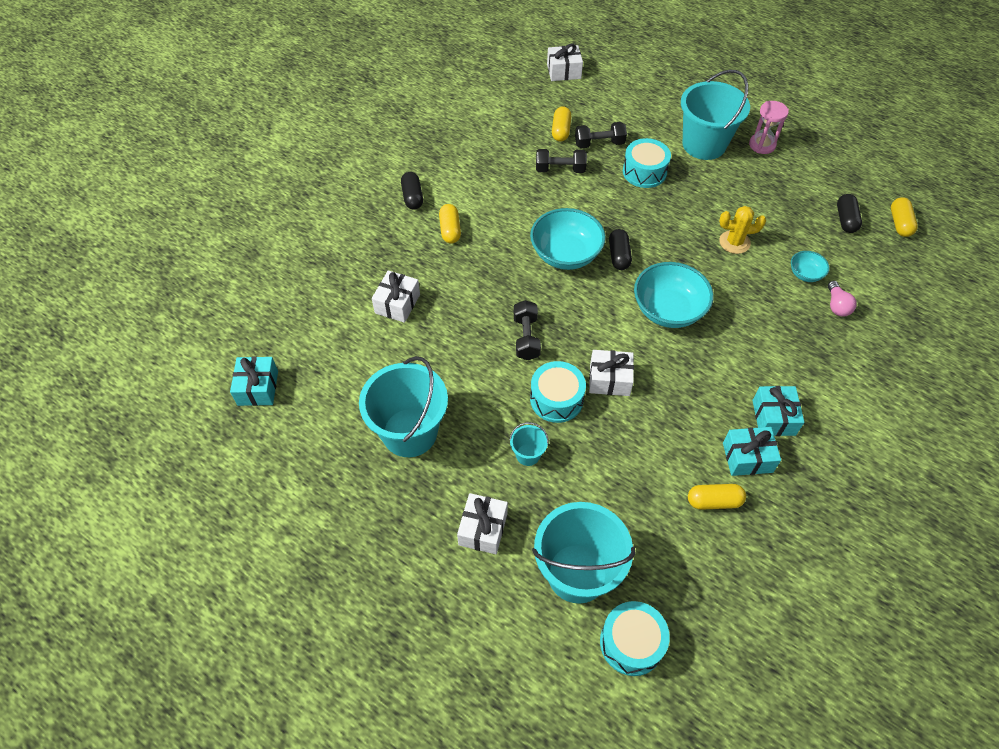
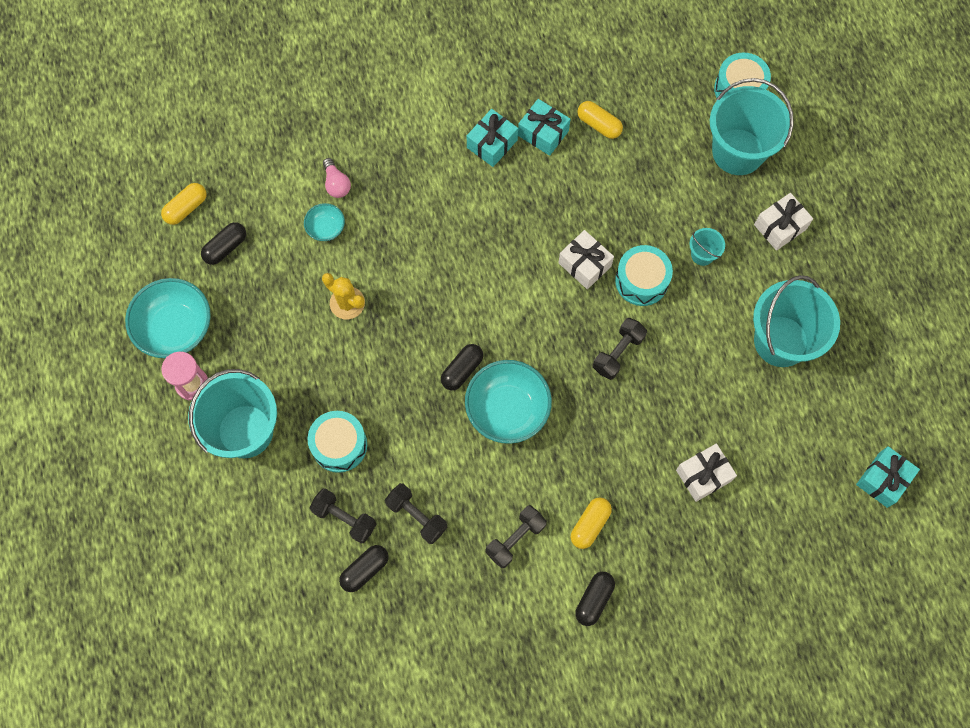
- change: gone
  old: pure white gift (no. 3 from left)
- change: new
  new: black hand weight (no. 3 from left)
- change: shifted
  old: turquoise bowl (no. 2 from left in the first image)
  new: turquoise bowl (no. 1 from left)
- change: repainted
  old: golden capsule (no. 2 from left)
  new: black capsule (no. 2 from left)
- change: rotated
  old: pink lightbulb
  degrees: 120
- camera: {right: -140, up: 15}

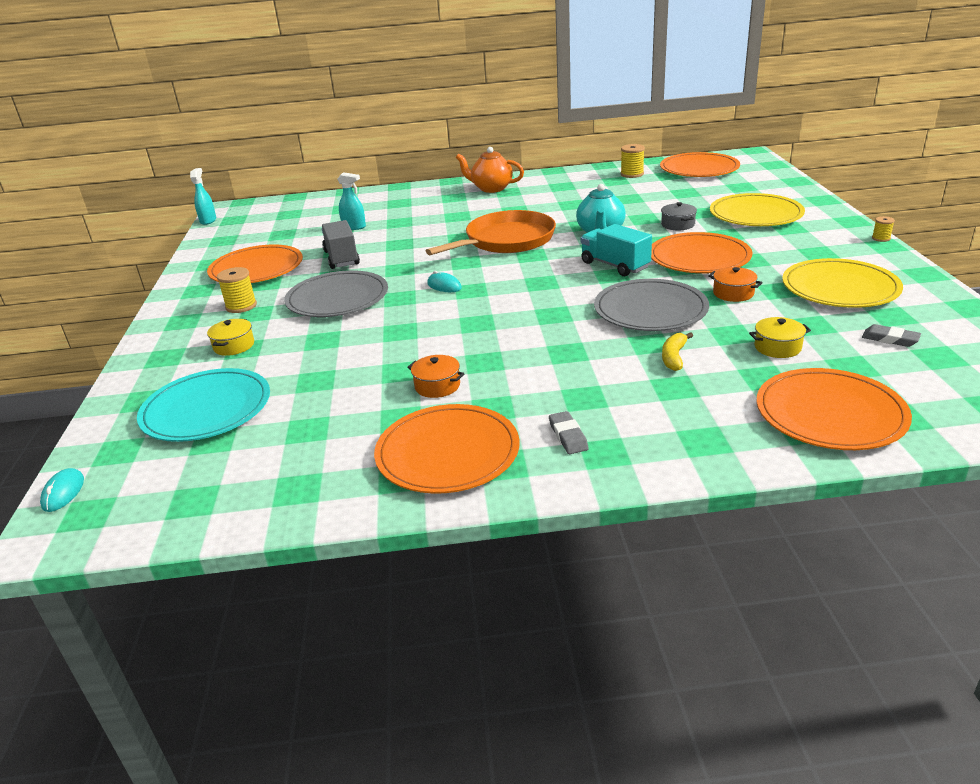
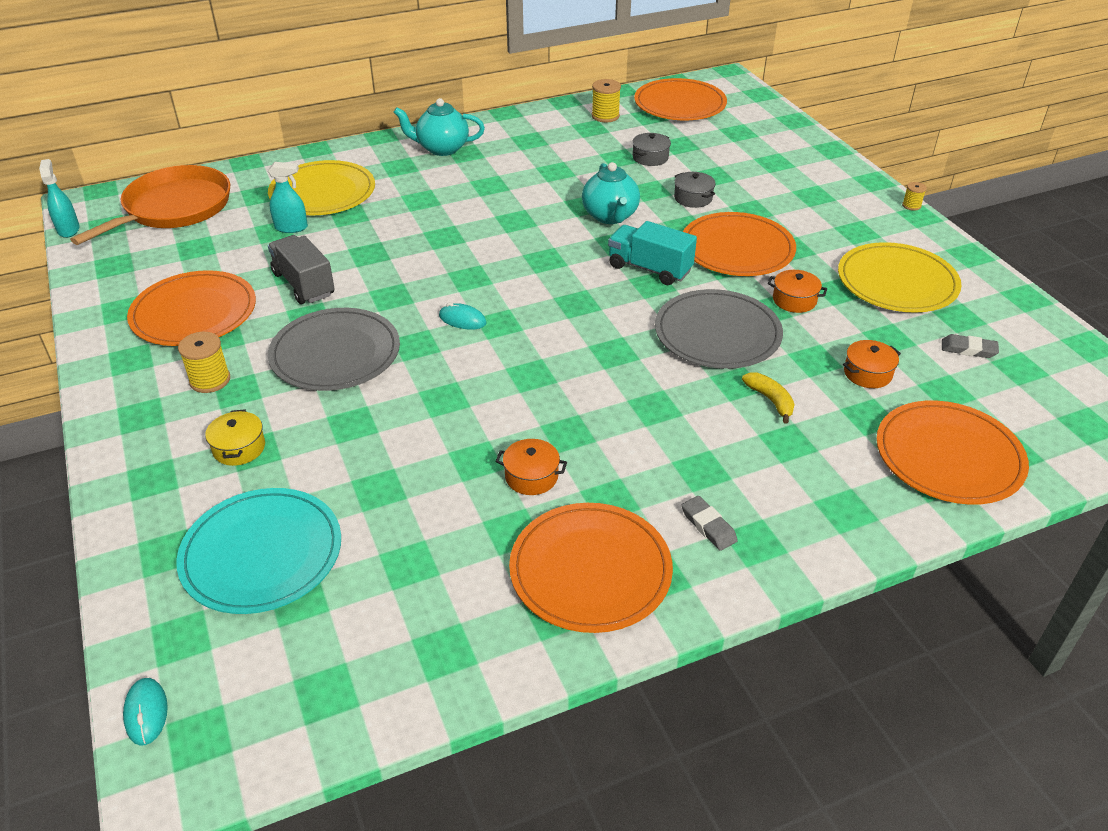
- change: new
  new: grey cooking pot (no. 1 from left)
- change: shifted
  old: bright orange skillet
- change: shifted
  old: golden flat dish (no. 1 from left)
- change: repainted
  old: bright orange china teapot
  new: turquoise china teapot (no. 1 from left)
- change: repainted
  old: golden cooking pot (no. 2 from left)
  new: bright orange cooking pot (no. 3 from left)
- change: rotated
  old: golden toy banana
  degrees: 150
- camera: {right: -20, up: 10}

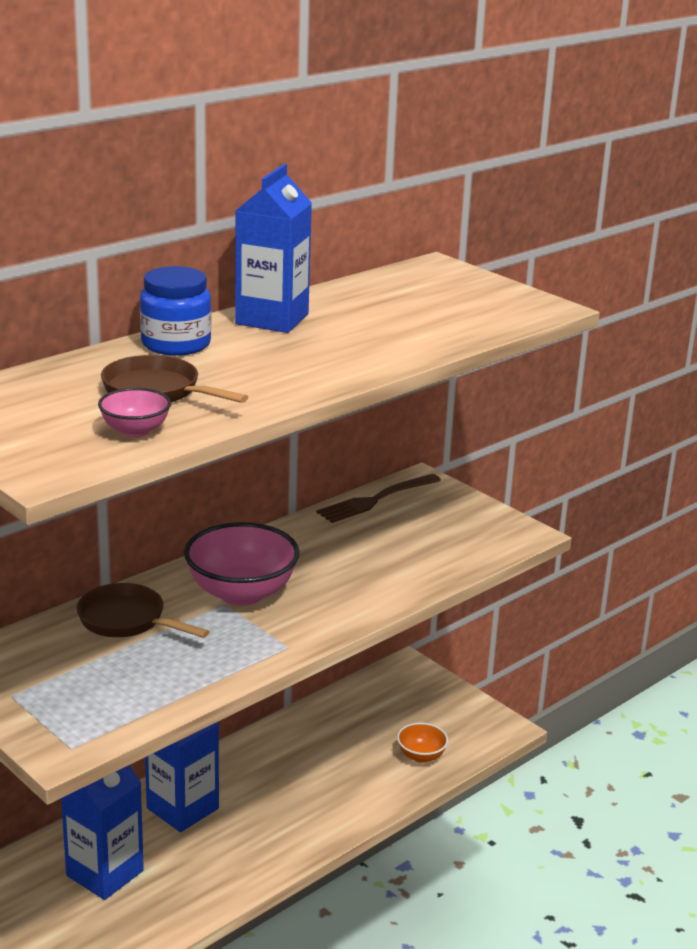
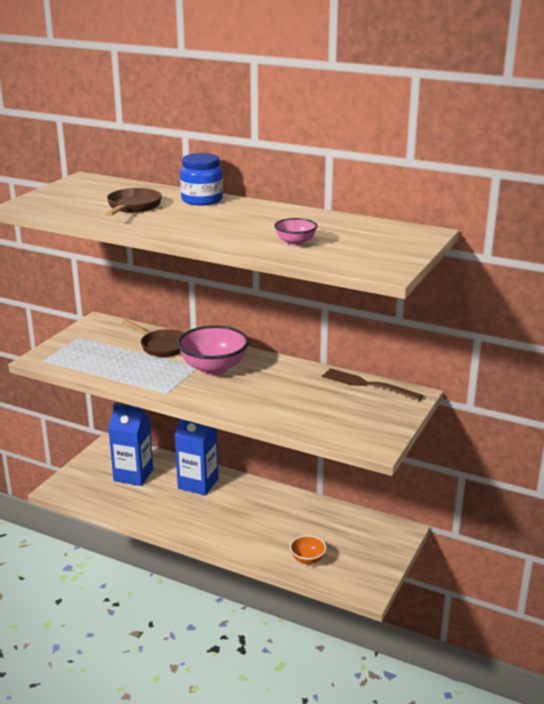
- change: gone
  old: royal blue milk carton (no. 3 from left)
- change: shifted
  old: pink bowl (no. 1 from left in the first image)
  new: pink bowl (no. 2 from left)
- change: rotated
  old: brown skillet (no. 1 from left in the first image)
  degrees: 120
- camera: {right: 70, up: 0}

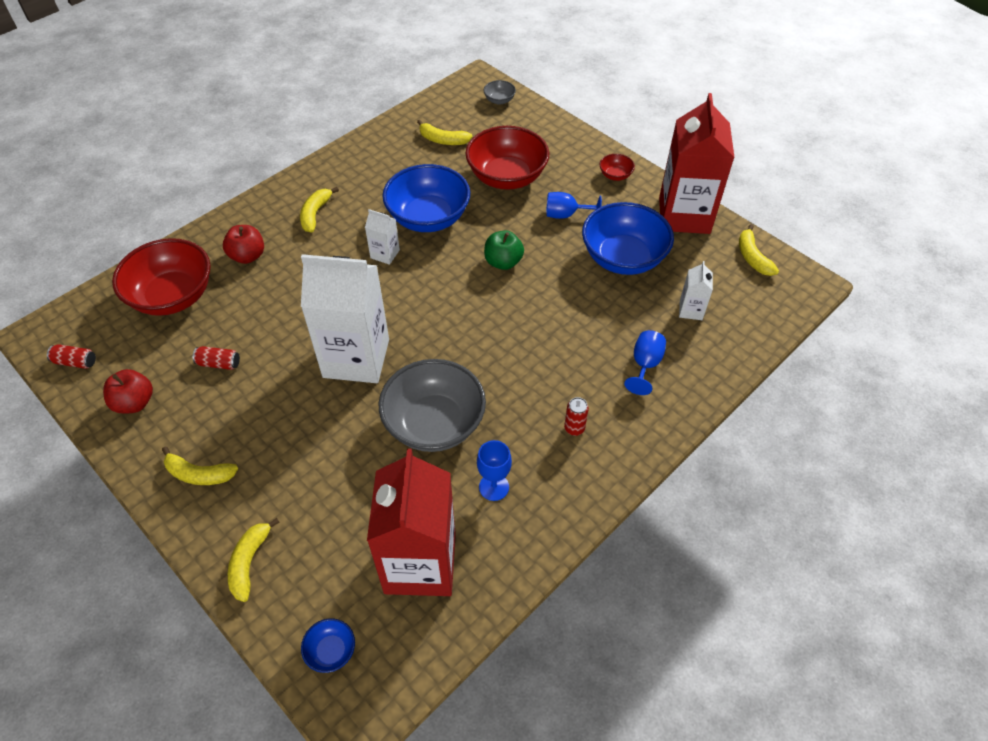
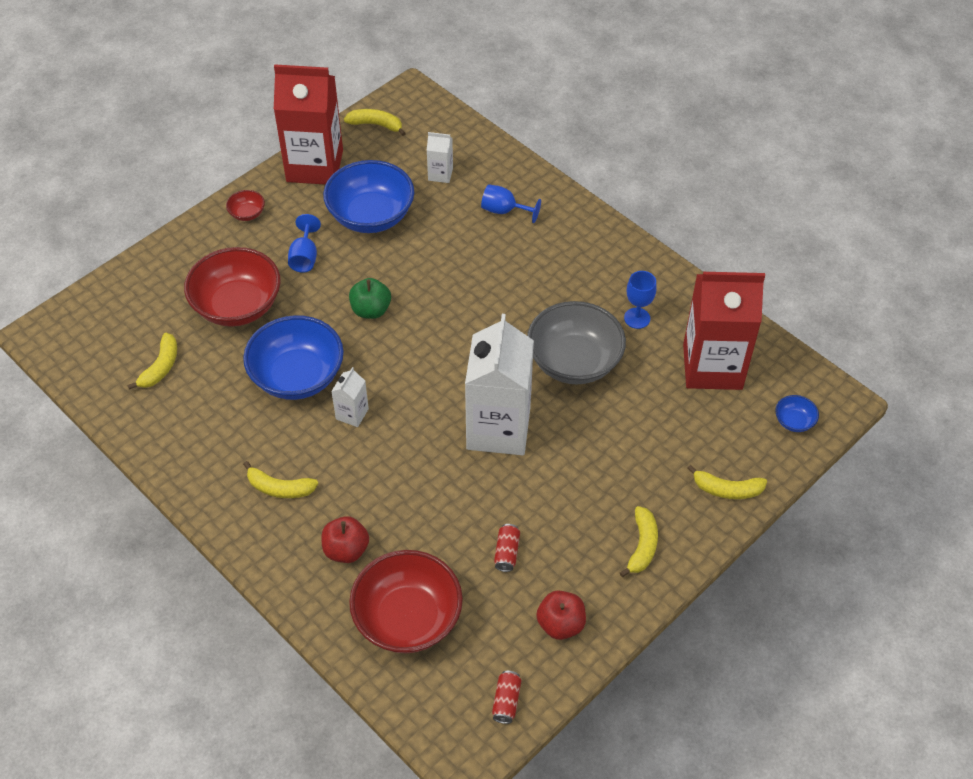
- change: gone
  old: grey bowl (no. 2 from left)
- change: gone
  old: crimson soda can (no. 3 from left)
- change: rotated
  old: golden toy banana (no. 5 from left in the first image)
  degrees: -150
- camera: {right: -90, up: 0}

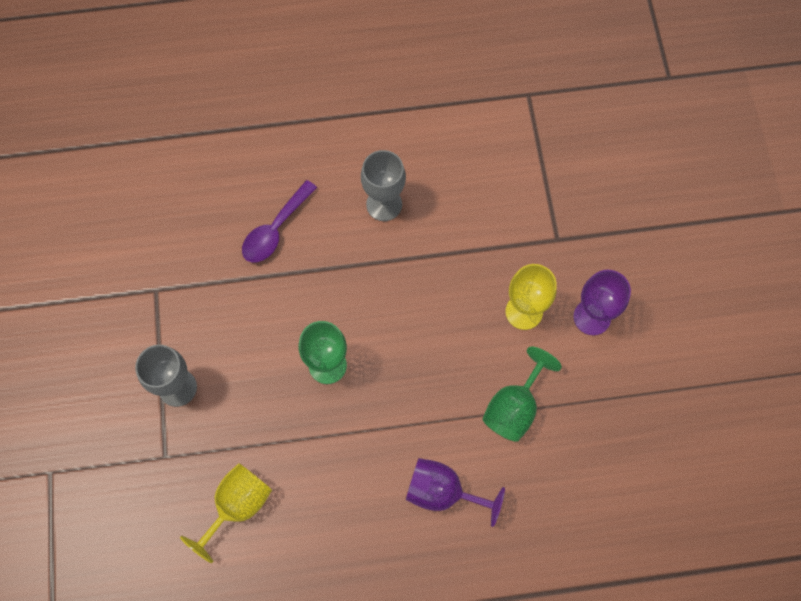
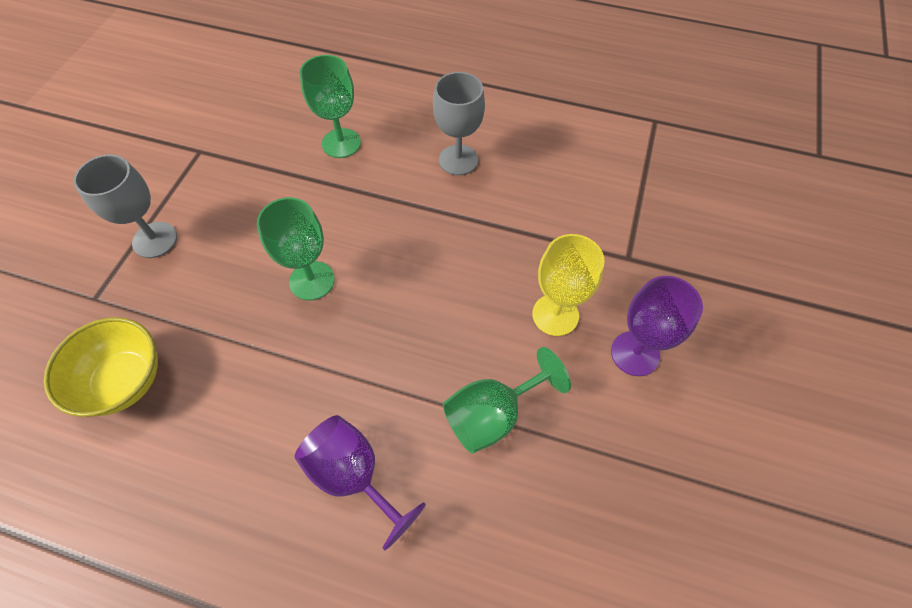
- change: swapped
  old: golden wine glass (no. 1 from left)
  new: golden bowl
- change: swapped
  old: violet teaspoon
  new: green wine glass (no. 2 from left)
- camera: {right: 25, up: -10}

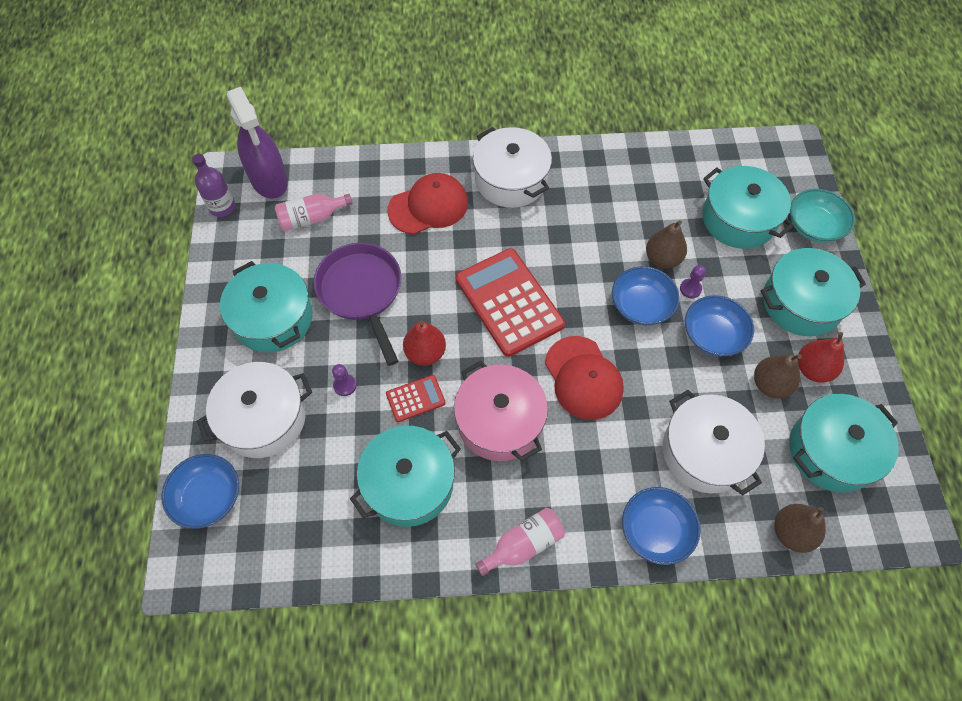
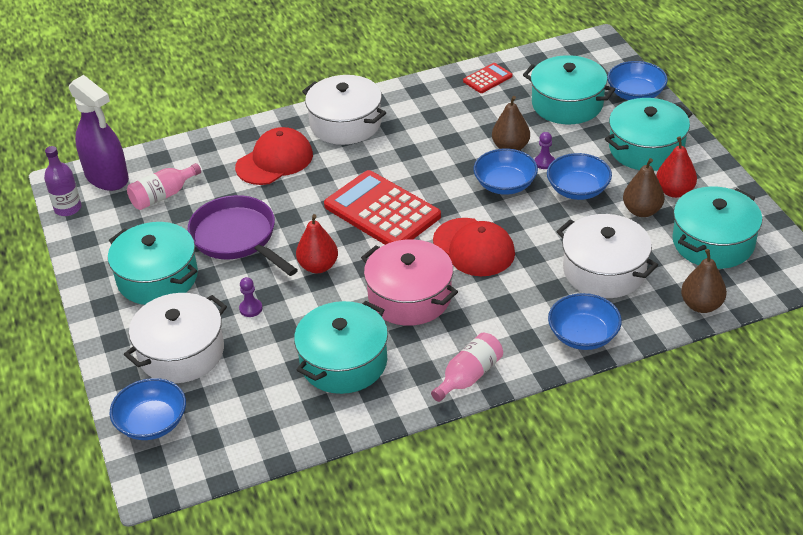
- change: shifted
  old: crimson adding machine (no. 1 from left in the first image)
  new: crimson adding machine (no. 2 from left)
- change: repainted
  old: turquoise bowl
  new: royal blue bowl (no. 5 from left)
- camera: {right: -15, up: -20}

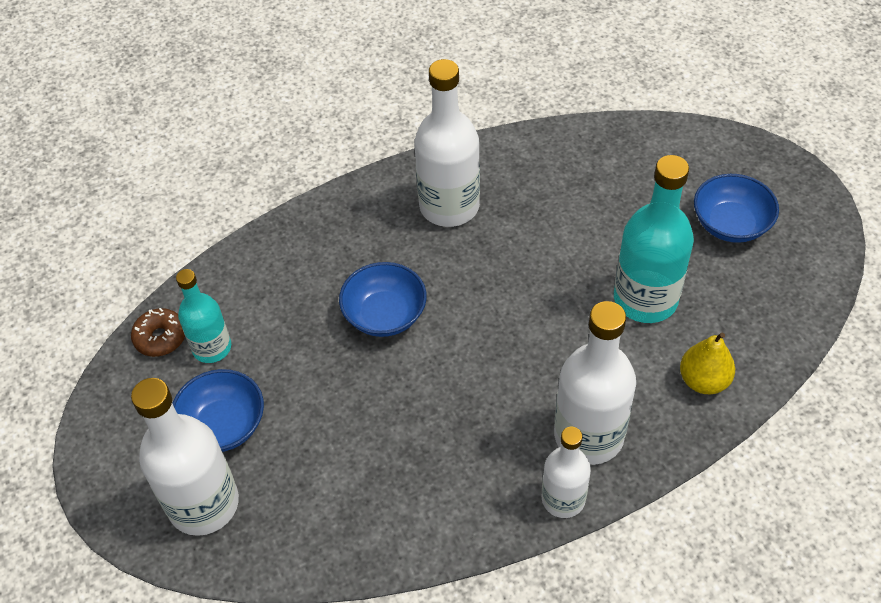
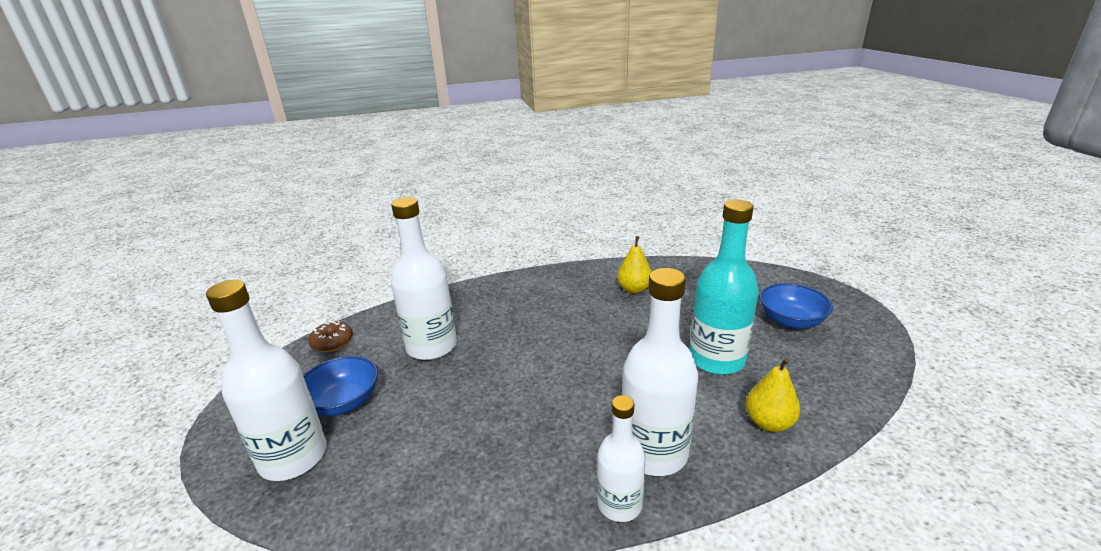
- change: gone
  old: turquoise flask (no. 1 from left)
- change: gone
  old: royal blue bowl (no. 2 from left)
- change: new
  new: golden toy pear (no. 1 from left)
- change: shifted
  old: pure white flask (no. 2 from left)
- camera: {right: 10, up: -25}

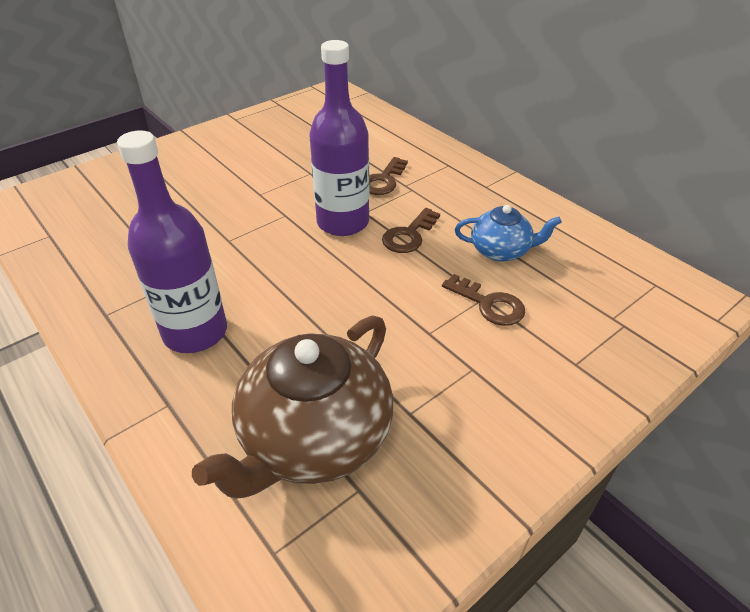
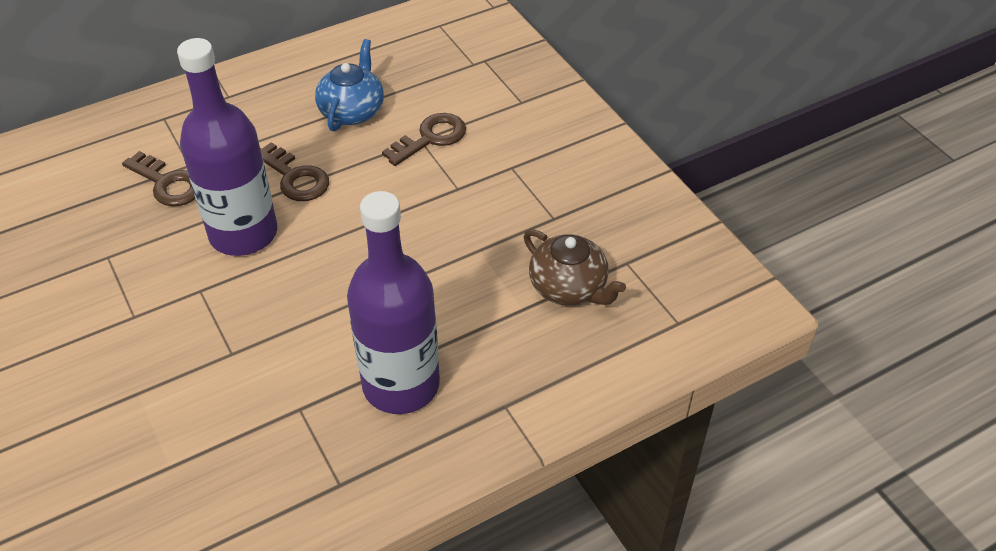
- change: scaled
  old: brown china teapot
  factor: 0.54
- camera: {right: -80, up: 5}

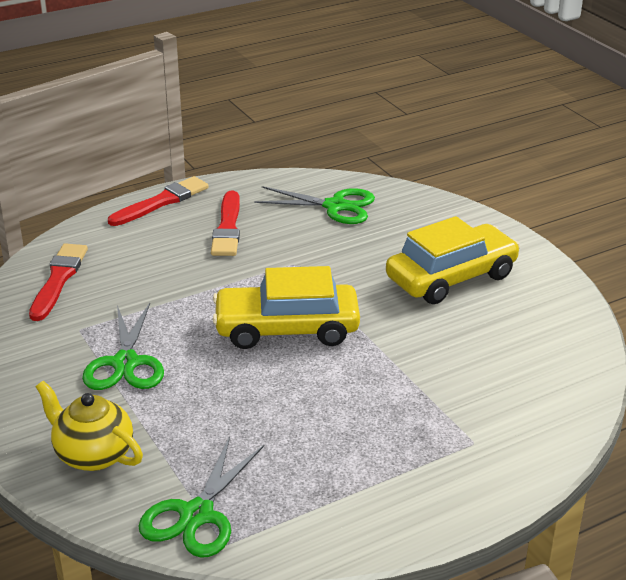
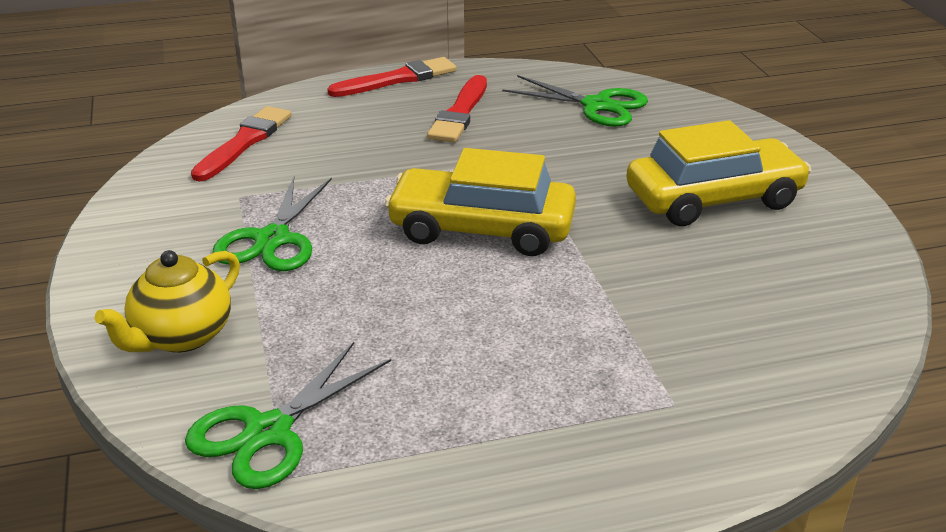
- change: rotated
  old: golden china teapot
  degrees: -105
- camera: {right: 15, up: 0}

